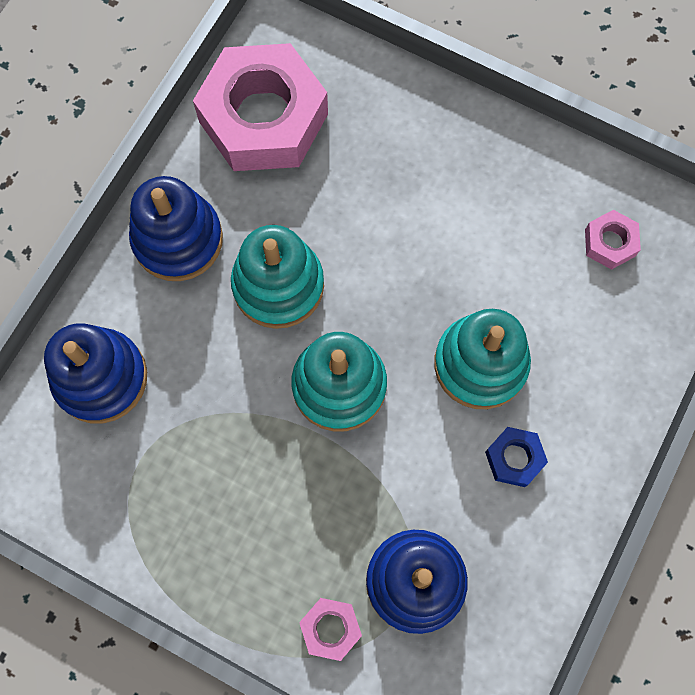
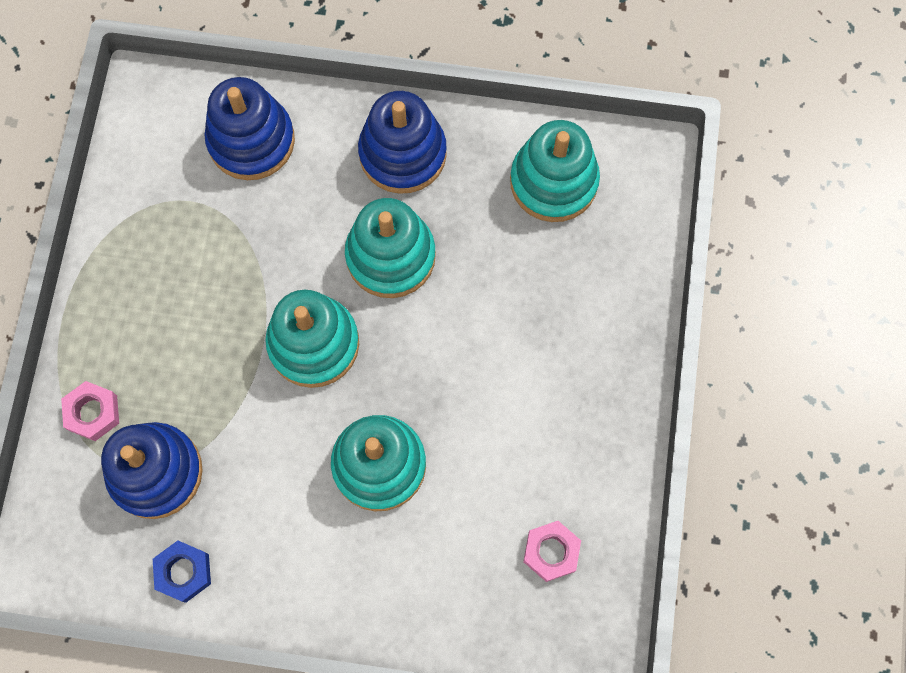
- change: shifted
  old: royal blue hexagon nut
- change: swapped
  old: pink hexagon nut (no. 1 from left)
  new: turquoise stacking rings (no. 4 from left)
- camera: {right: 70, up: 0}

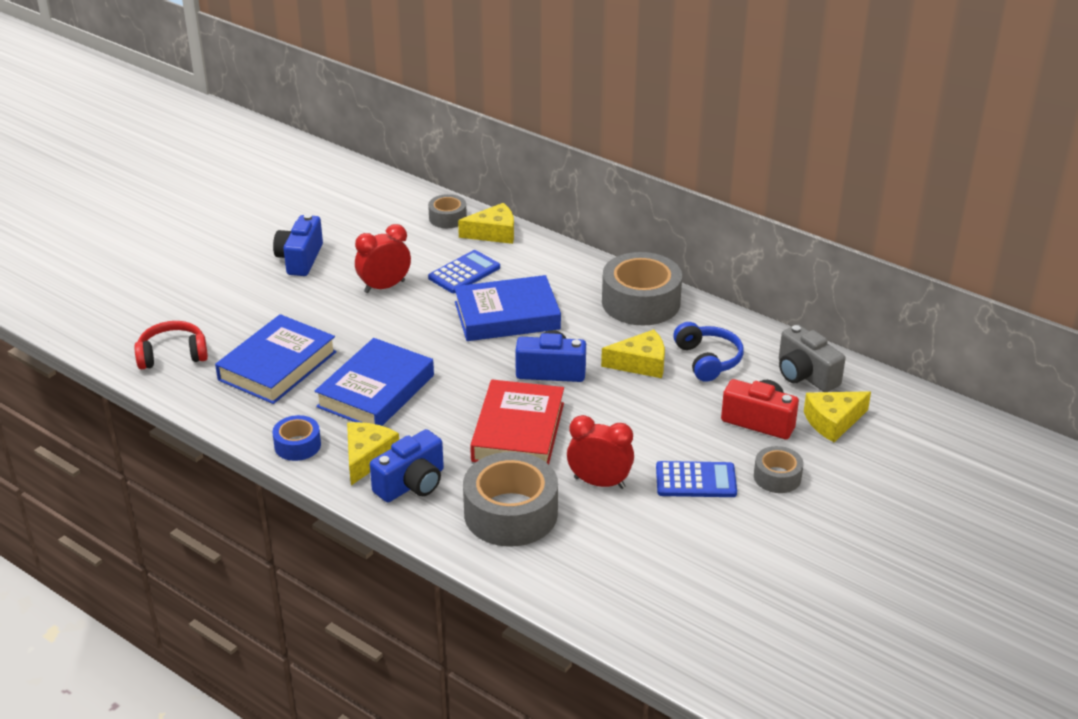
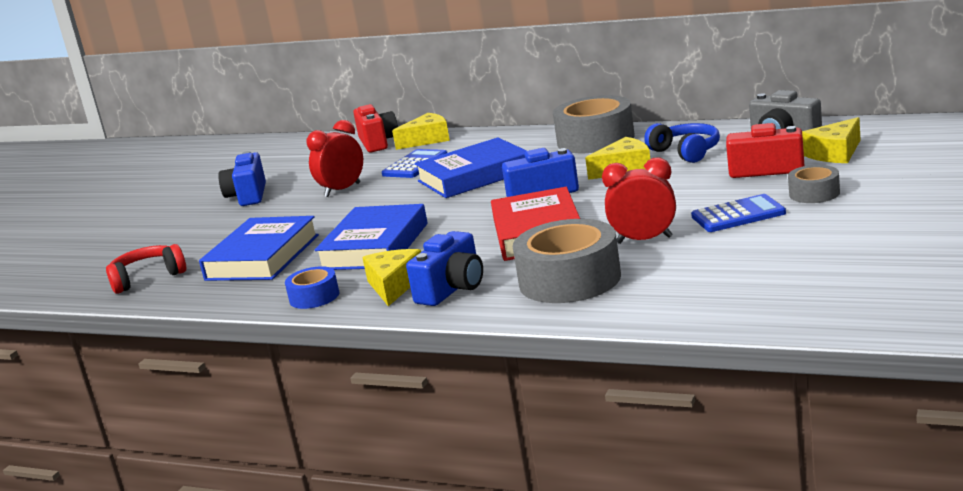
- change: swapped
  old: grey roll of tape (no. 1 from left)
  new: crimson camera (no. 1 from left)
- camera: {right: -10, up: -15}

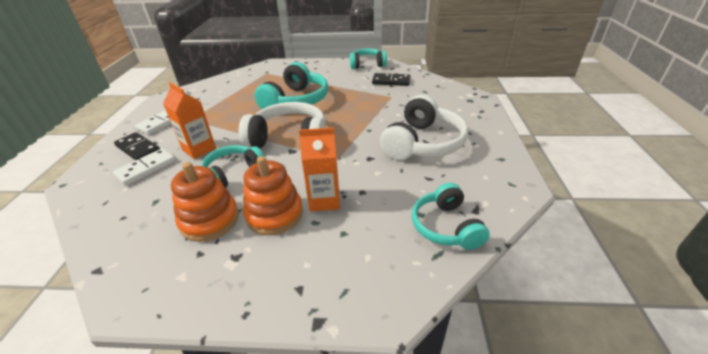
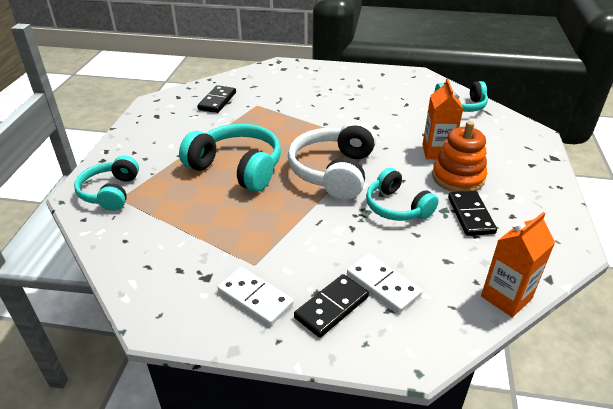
- change: gone
  old: pure white headset (no. 2 from left)
- change: shifted
  old: bright orange milk carton (no. 1 from left in the first image)
  new: bright orange milk carton (no. 2 from left)
- change: shifted
  old: turquoise headset (no. 3 from left in the first image)
  new: turquoise headset (no. 1 from left)
- change: swapped
  old: bright orange stacking rings (no. 1 from left)
  new: black domino piece (no. 3 from left)
- camera: {right: -85, up: 0}

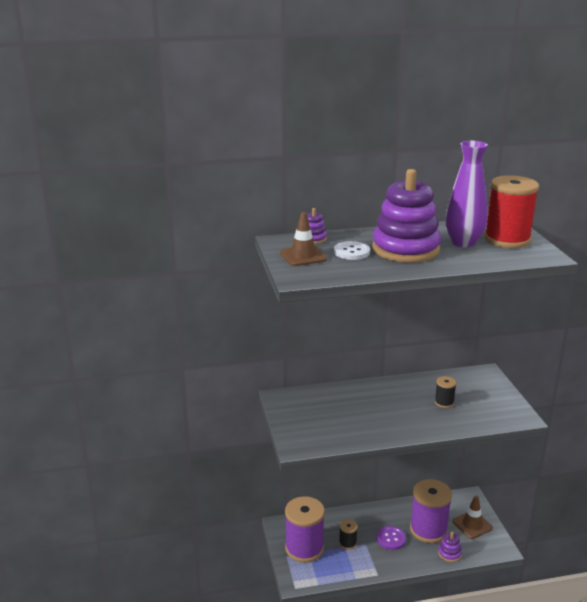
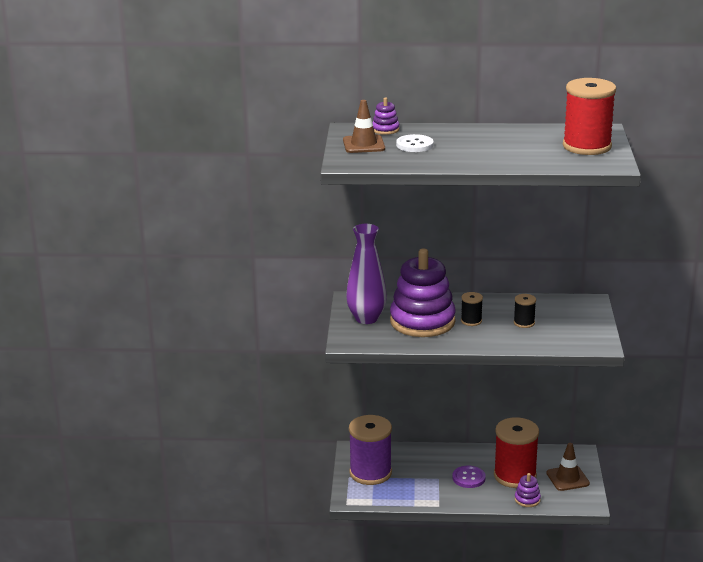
- change: shifted
  old: black spool (no. 1 from left)
- change: shifted
  old: violet stacking rings (no. 2 from left)
- change: shifted
  old: violet vase
- change: repainted
  old: violet spool (no. 2 from left)
  new: crimson spool (no. 1 from left)
- camera: {right: 15, up: 0}

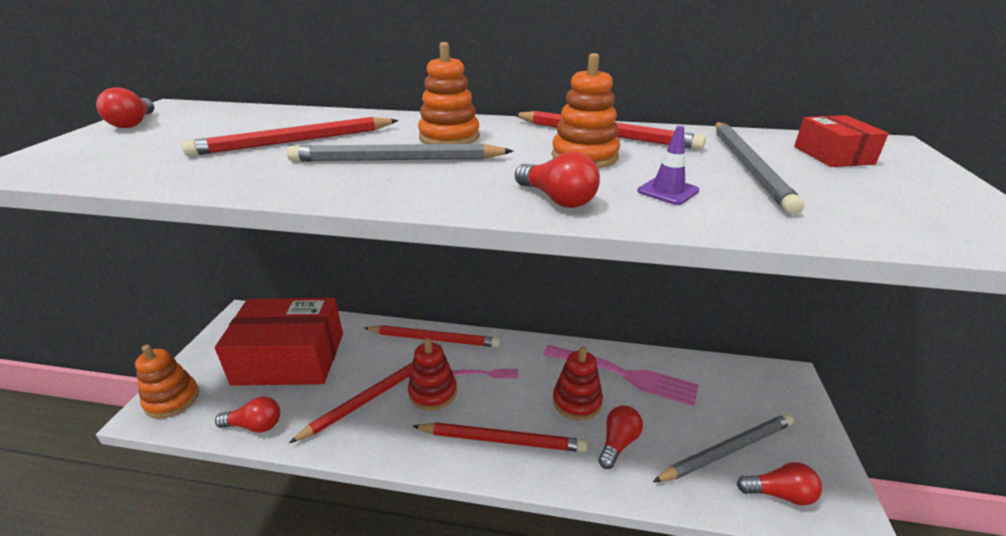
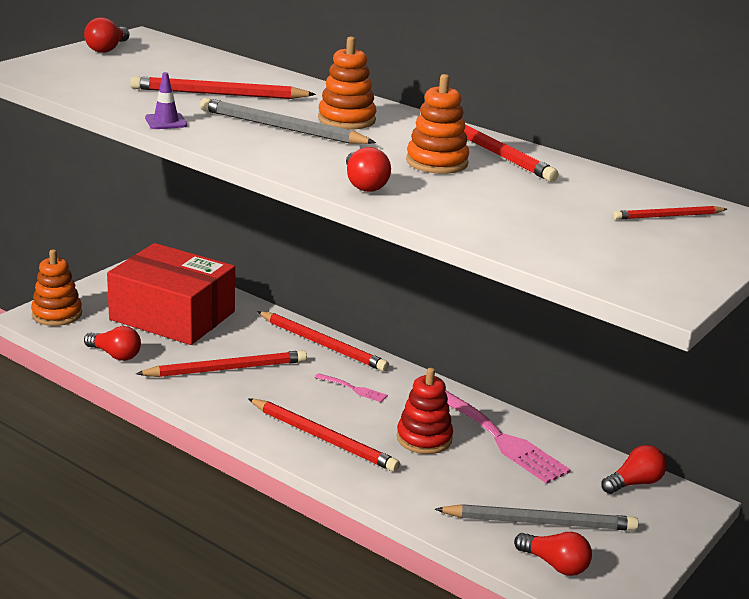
- change: gone
  old: crimson stacking rings (no. 1 from left)
- change: gone
  old: grey lead pencil (no. 3 from left)
- change: shifted
  old: crimson lightbulb (no. 4 from left in the first image)
  new: crimson lightbulb (no. 5 from left)
- change: shifted
  old: violet safety cone
- change: swapped
  old: crimson parcel (no. 2 from left)
  new: crimson lead pencil (no. 6 from left)
- camera: {right: 25, up: -5}

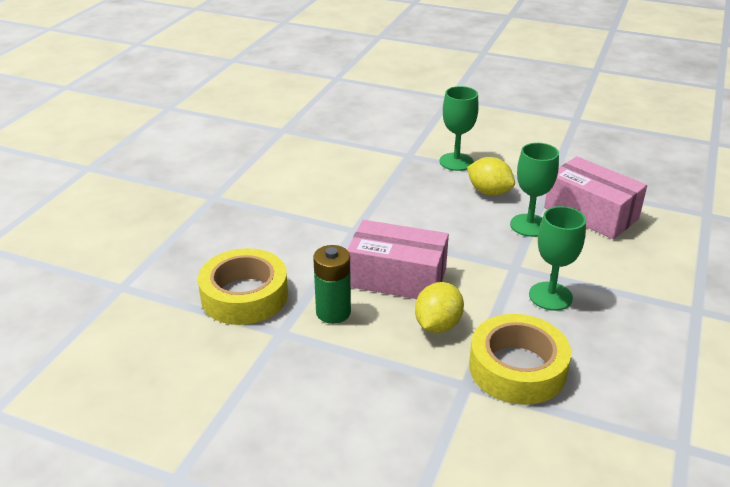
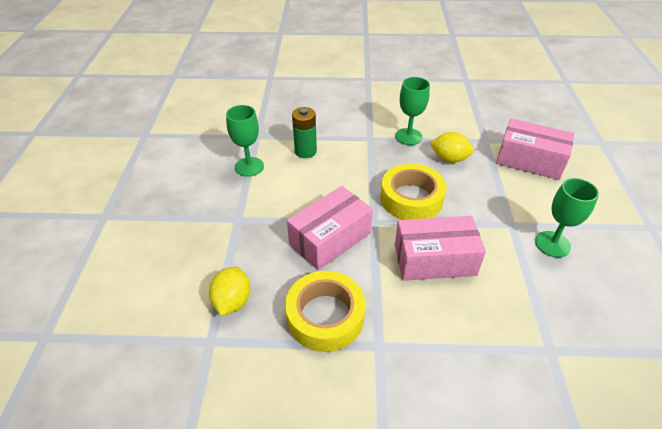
- change: new
  new: pink parcel (no. 1 from left)
- change: shifted
  old: green AA battery
- change: shifted
  old: golden citrus fruit (no. 1 from left)
- change: shifted
  old: golden roll of tape (no. 2 from left)
- change: shifted
  old: green wine glass (no. 2 from left in the first image)
  new: green wine glass (no. 1 from left)
- camera: {right: -20, up: 10}

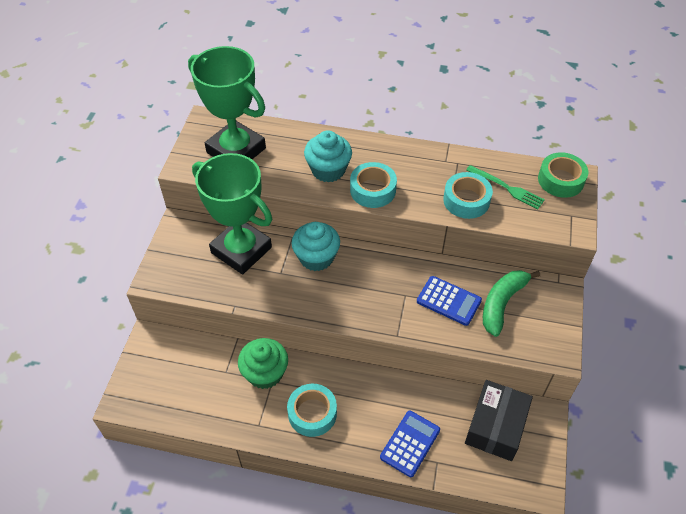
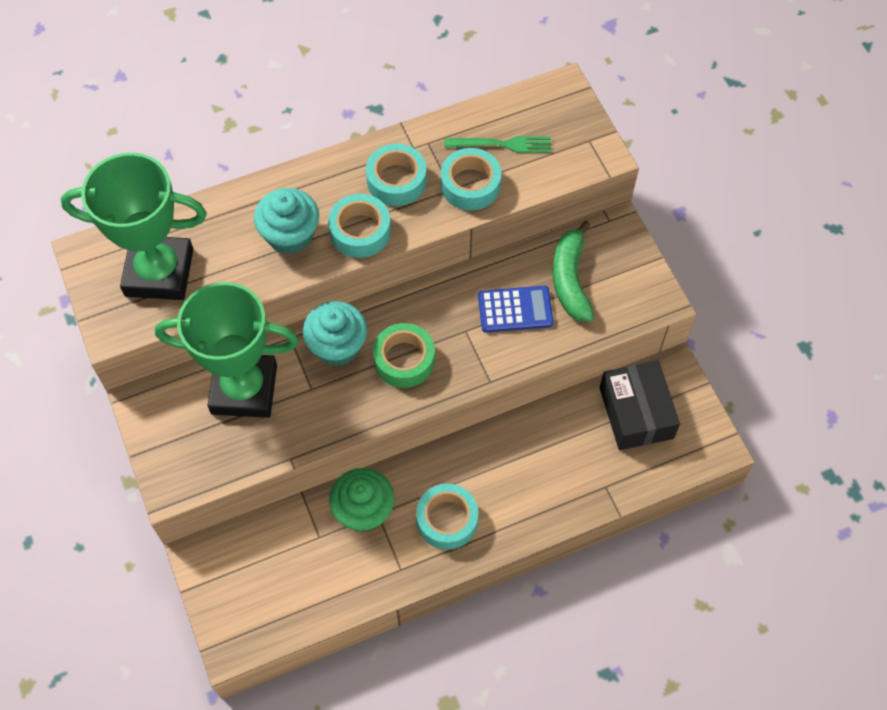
- change: gone
  old: royal blue adding machine (no. 1 from left)
- change: new
  new: turquoise roll of tape (no. 2 from left)
- change: shifted
  old: green roll of tape
- camera: {right: -35, up: 10}

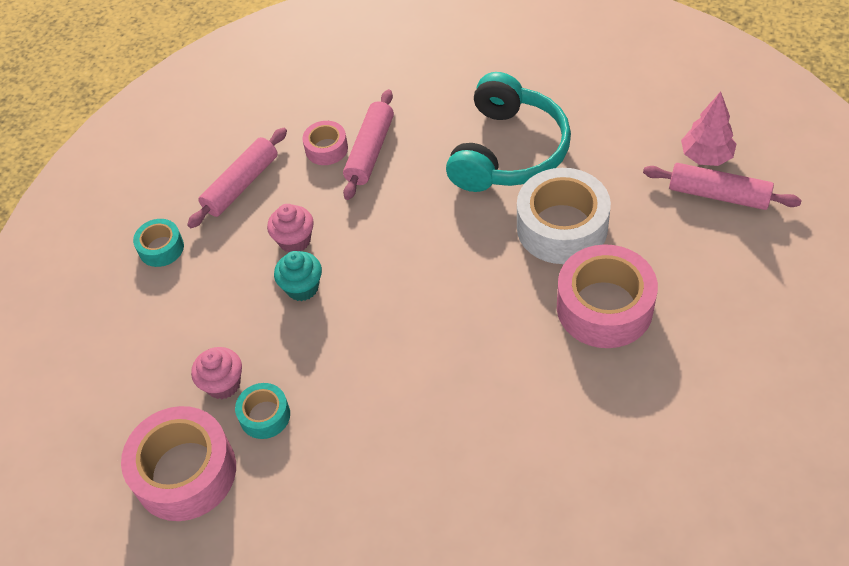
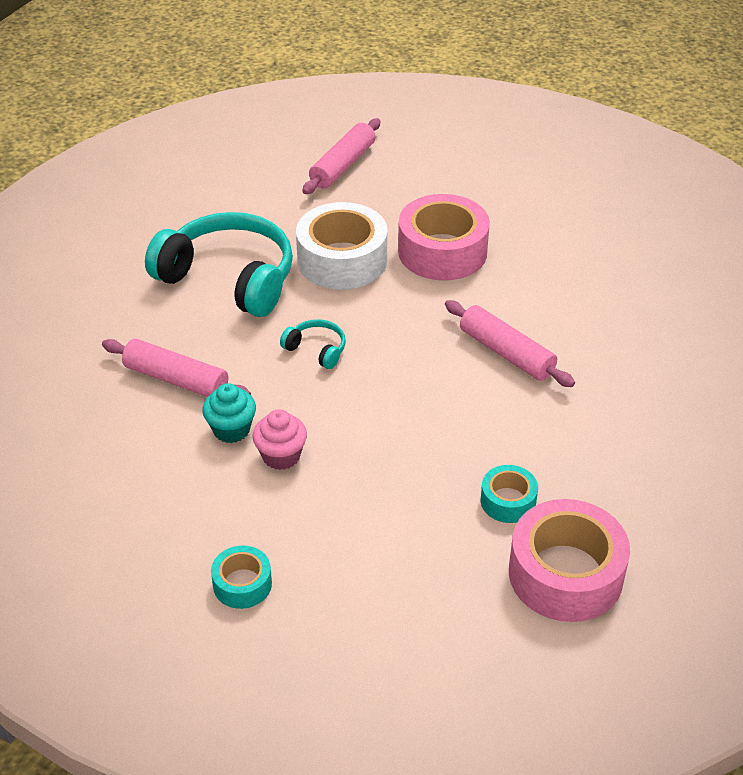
- change: gone
  old: pink cupcake (no. 1 from left)
- change: gone
  old: pink roll of tape (no. 2 from left)
- change: gone
  old: pink tree
- change: new
  new: turquoise headset (no. 2 from left)
- change: shifted
  old: pink dough roller (no. 1 from left in the first image)
  new: pink dough roller (no. 3 from left)
- change: shifted
  old: turquoise cupcake
- camera: {right: -85, up: -10}

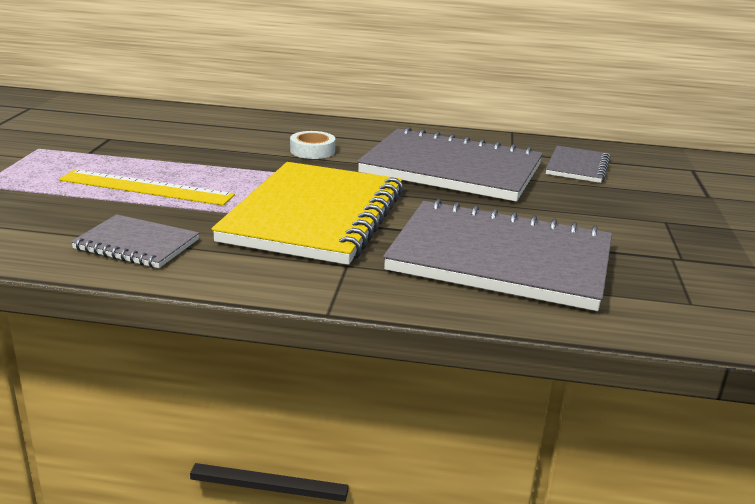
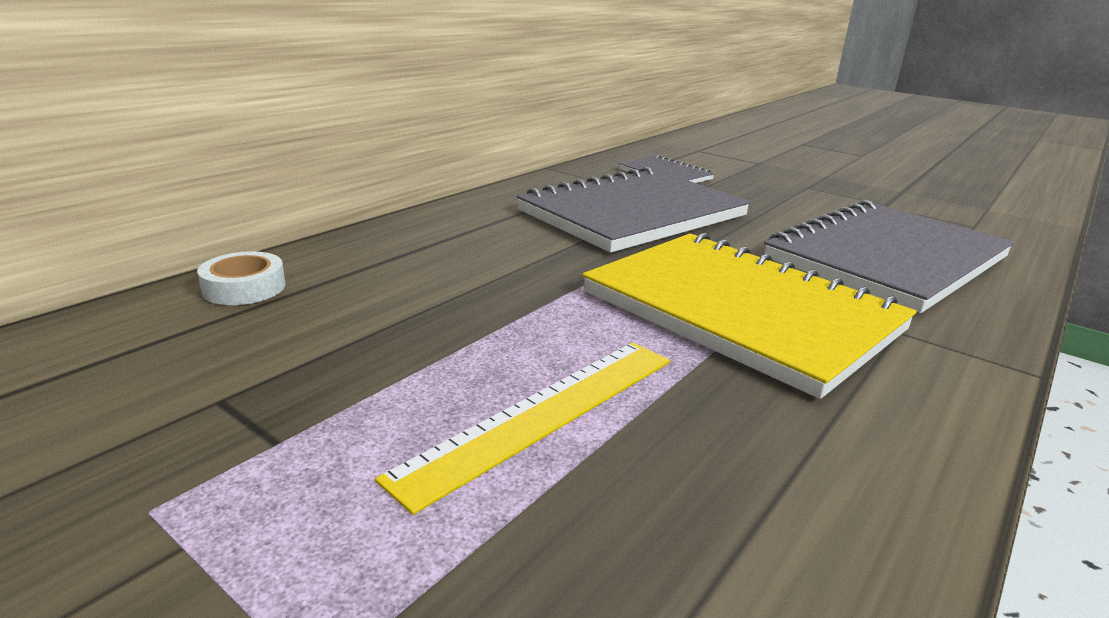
- change: gone
  old: grey exercise book (no. 1 from left)
- change: shifted
  old: pure white roll of tape
- camera: {right: -60, up: 0}

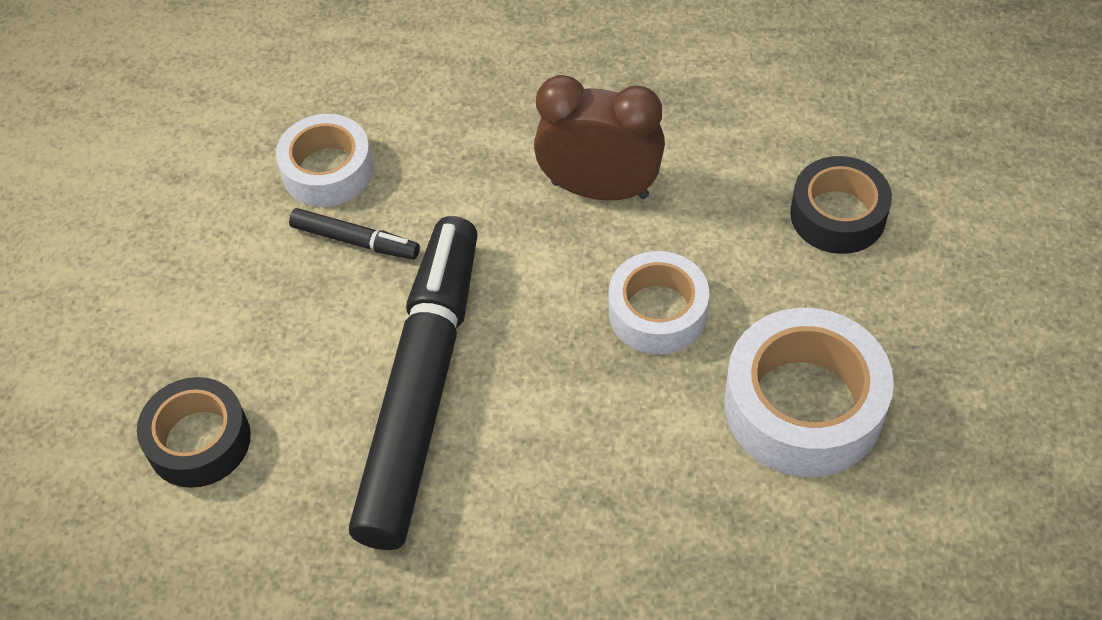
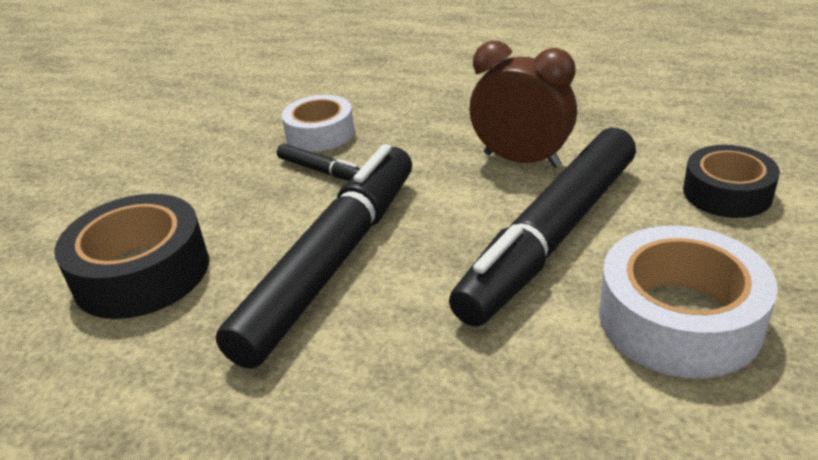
- change: swapped
  old: pure white roll of tape (no. 2 from left)
  new: black marker pen (no. 3 from left)
- change: scaled
  old: black roll of tape (no. 1 from left)
  factor: 1.53
- camera: {right: 15, up: -20}

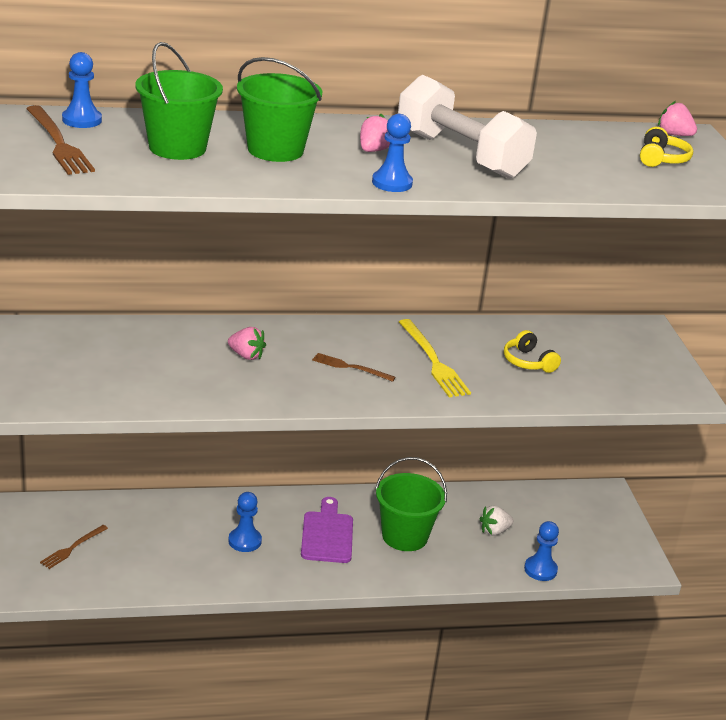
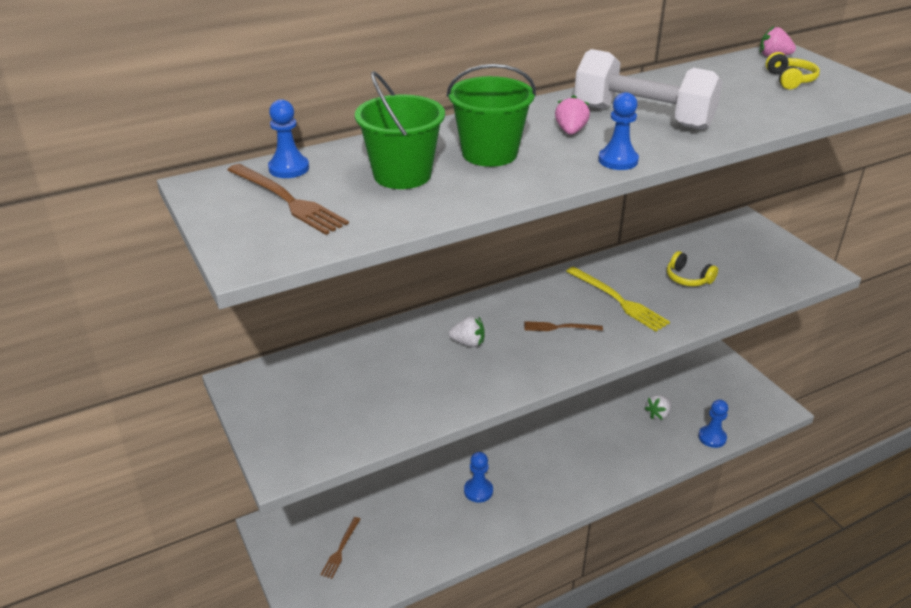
- change: gone
  old: violet cutting board
- change: gone
  old: green pail (no. 3 from left)
- change: repainted
  old: pink berry (no. 1 from left)
  new: pure white berry (no. 1 from left)
- camera: {right: -15, up: 5}

